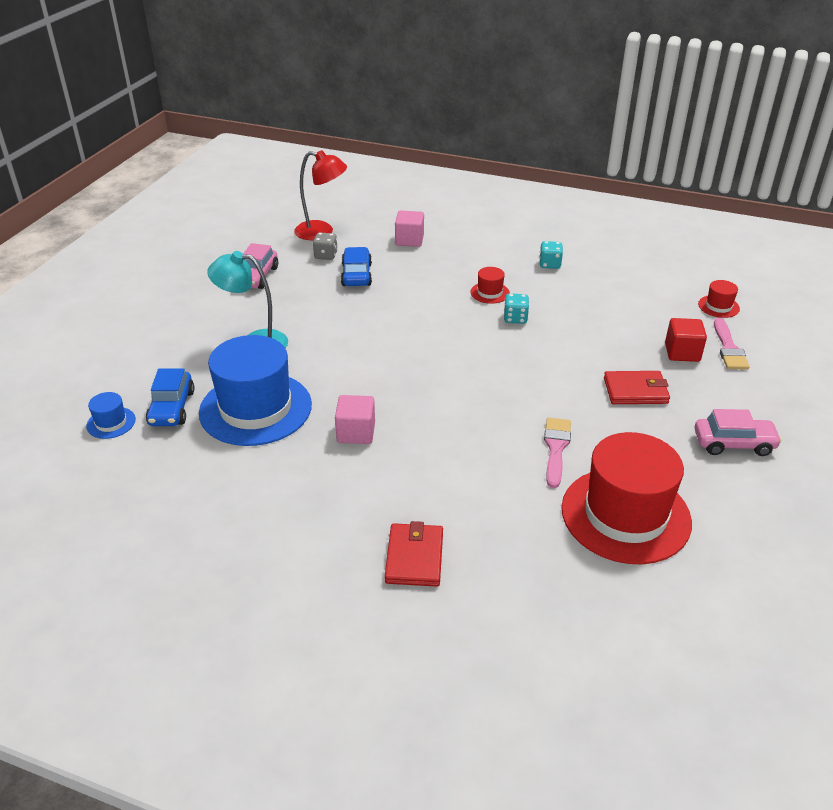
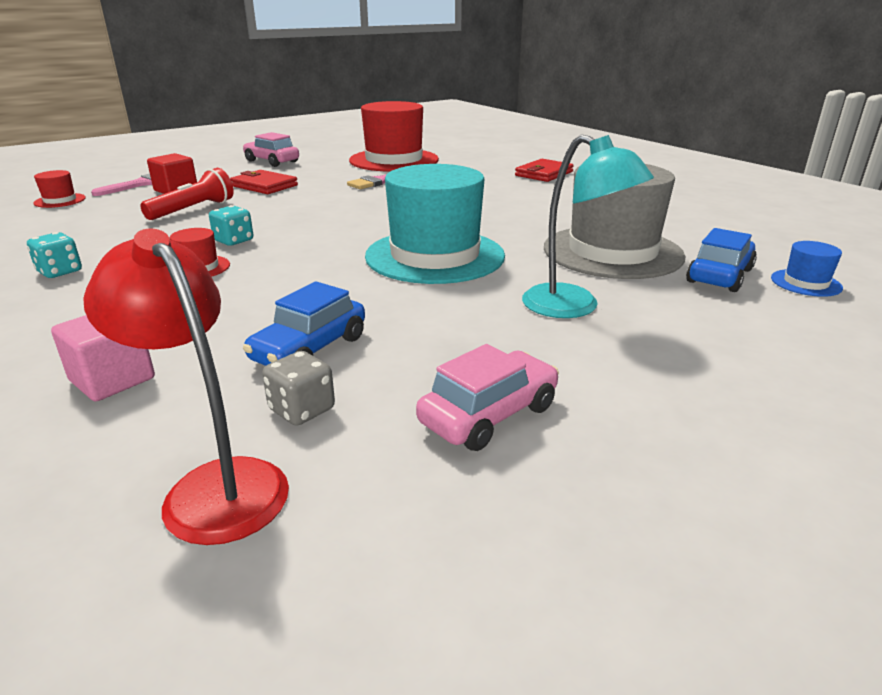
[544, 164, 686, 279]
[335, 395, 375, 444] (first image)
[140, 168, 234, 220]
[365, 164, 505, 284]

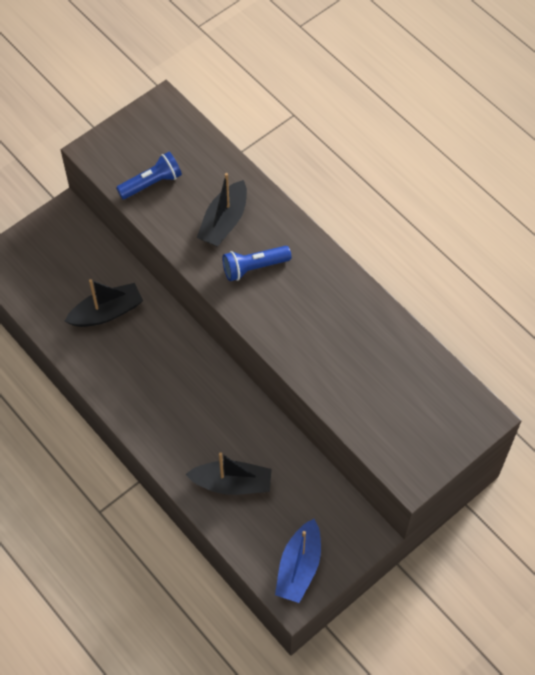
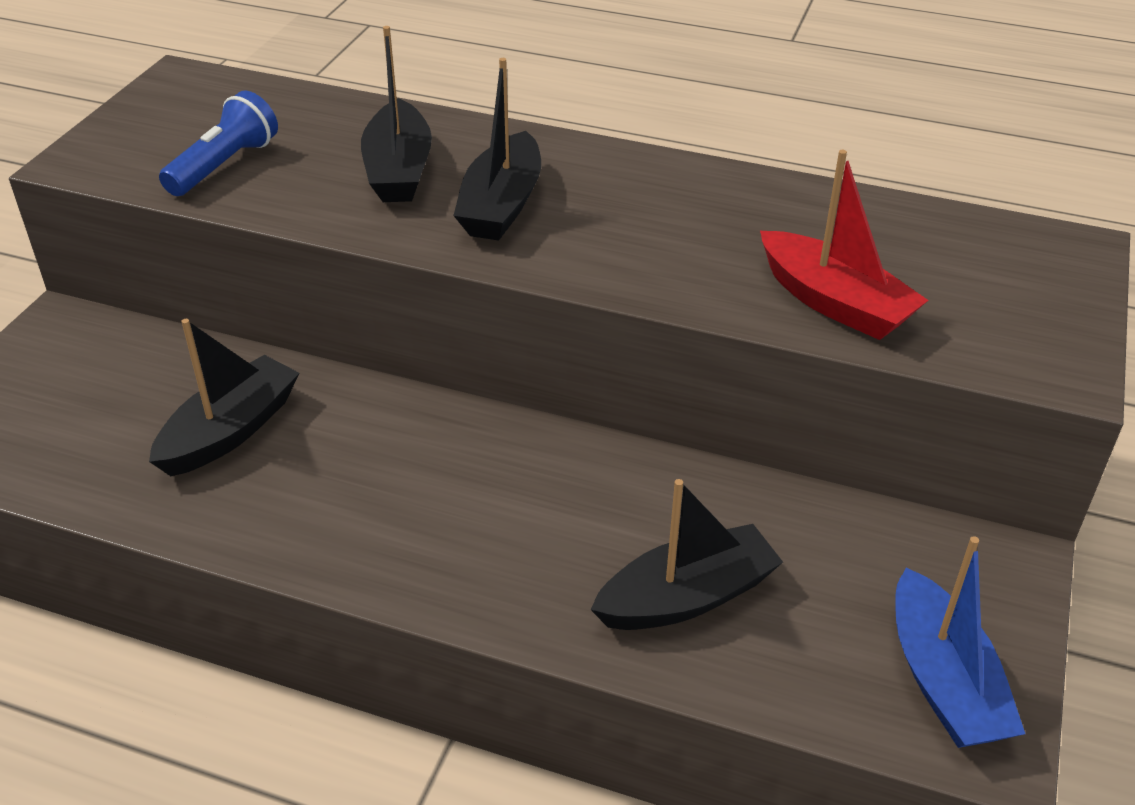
[453, 58, 541, 240]
[760, 150, 929, 340]

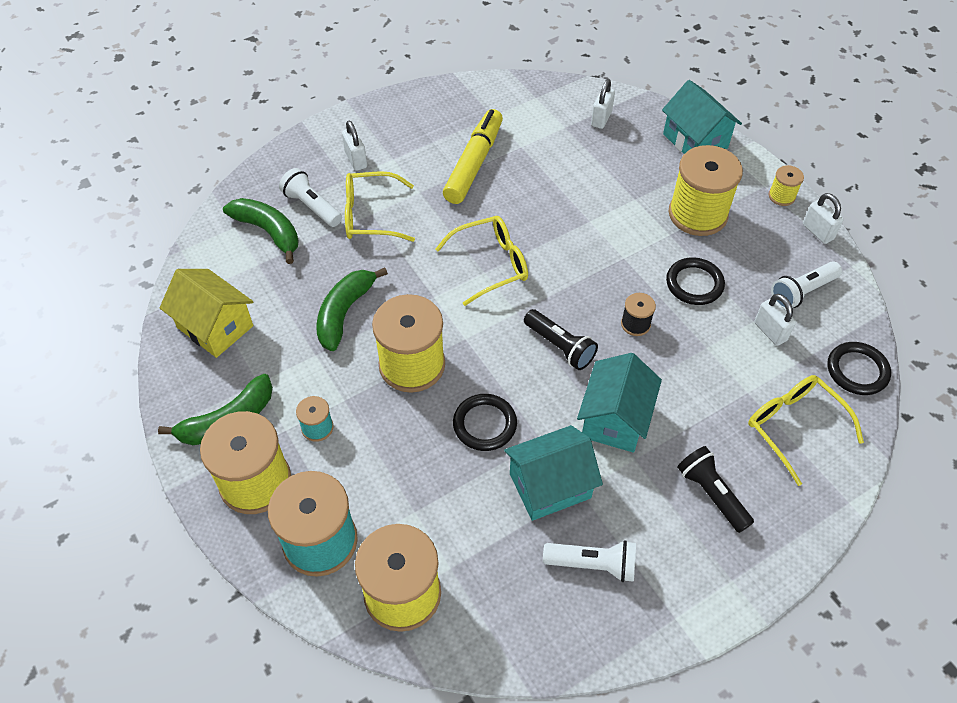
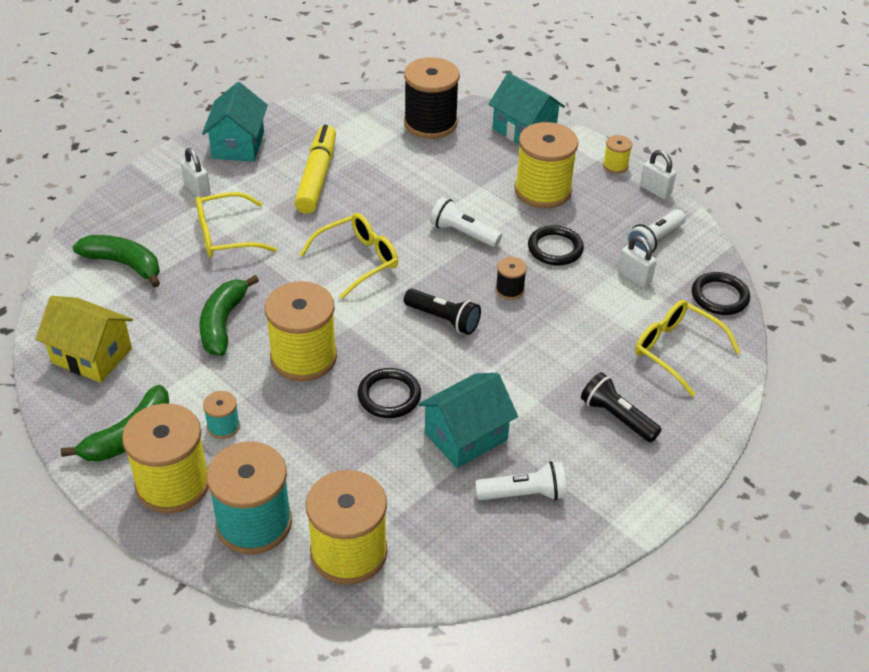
[430, 197, 502, 247]
[202, 82, 268, 162]
[404, 57, 460, 139]

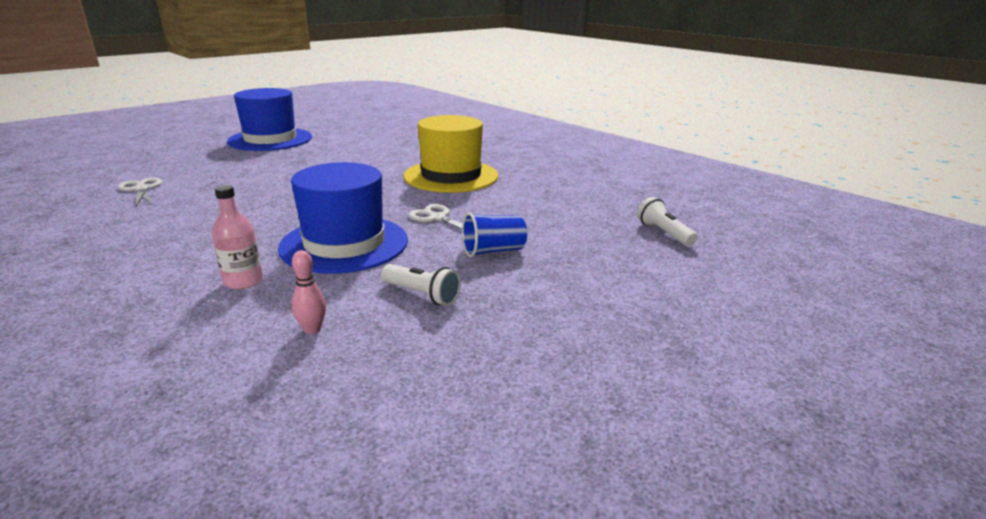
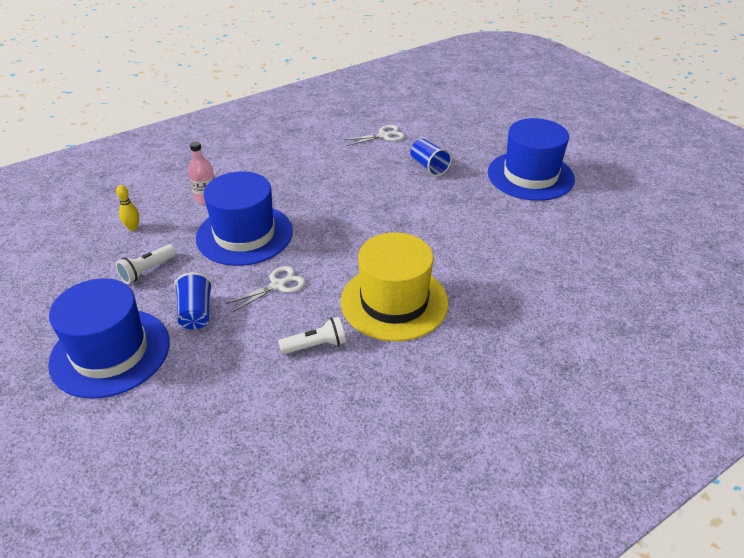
[116, 185, 139, 231]
[278, 317, 346, 354]
[48, 278, 170, 399]
[410, 139, 452, 176]

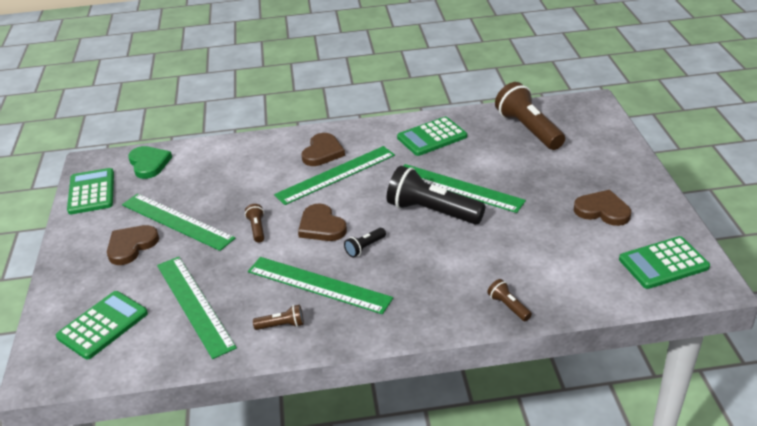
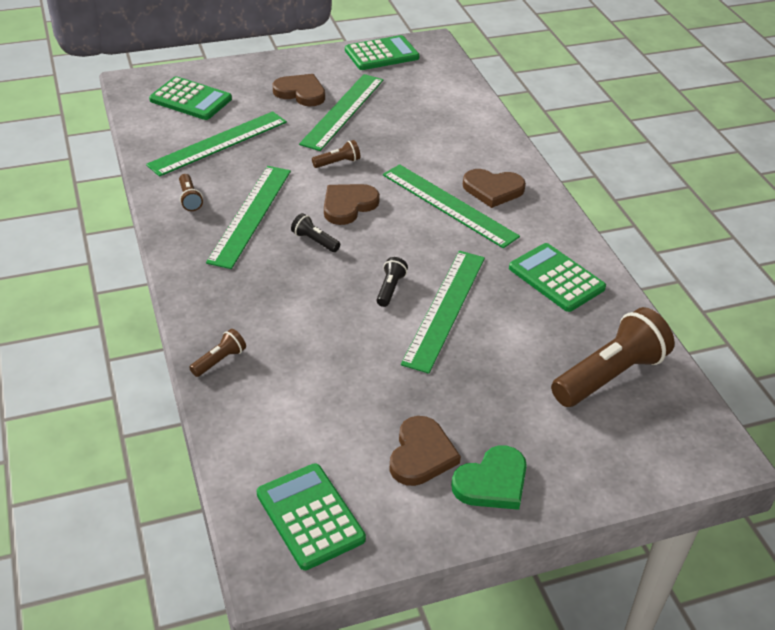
[451, 446, 527, 510]
[376, 257, 408, 307]

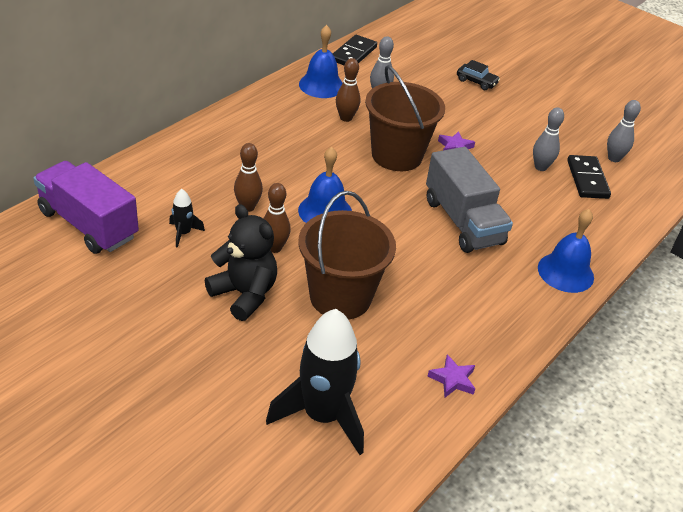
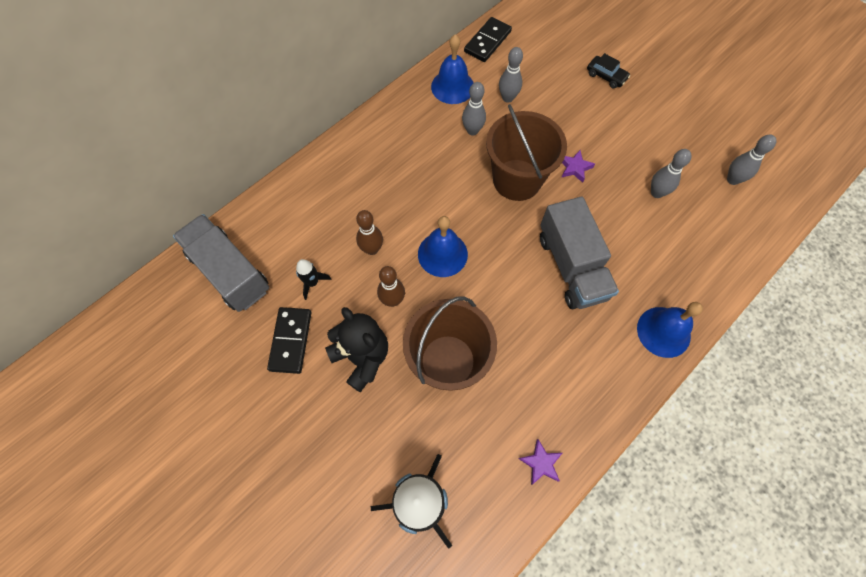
[173, 214, 269, 312]
[462, 82, 486, 135]
[267, 307, 311, 374]

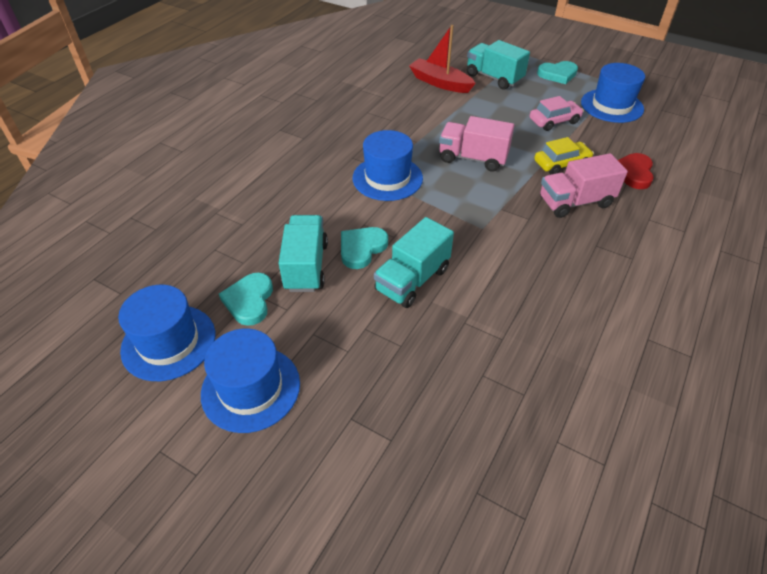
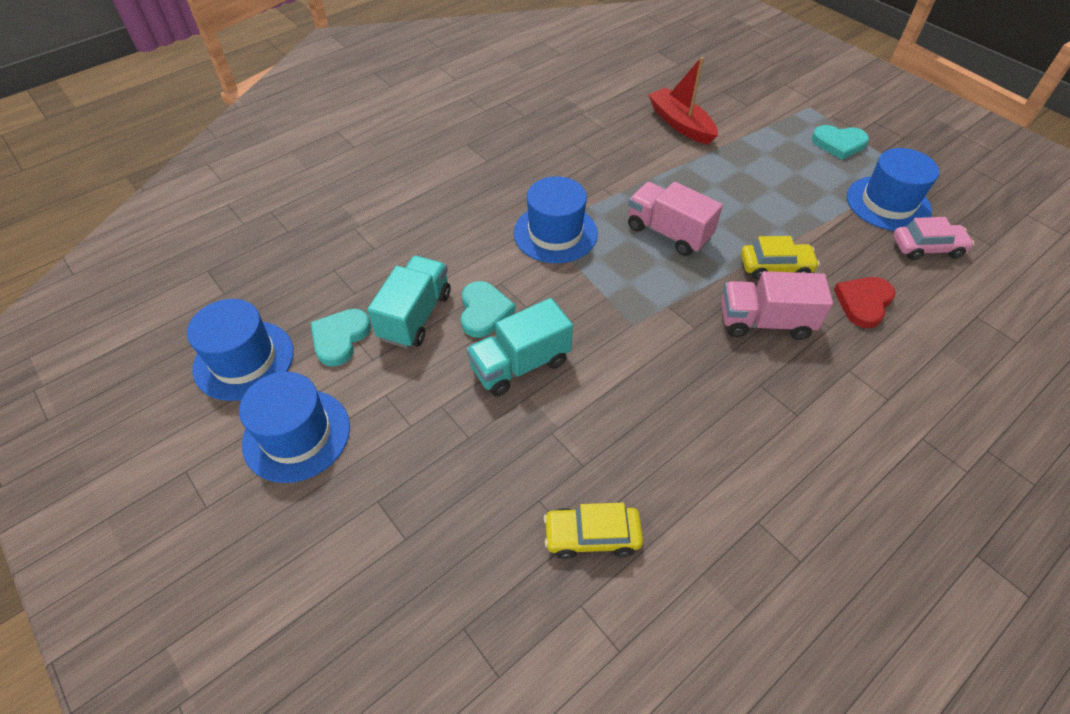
[461, 281, 516, 338]
[467, 40, 530, 90] (first image)
[893, 217, 974, 260]
[543, 503, 643, 559]

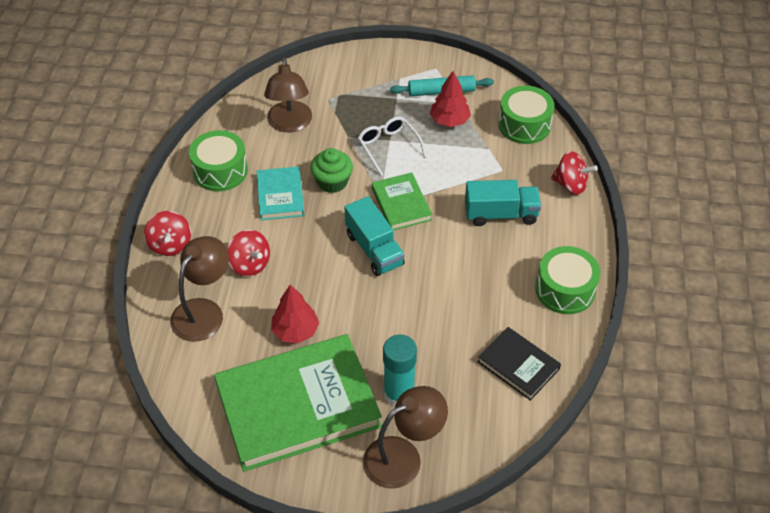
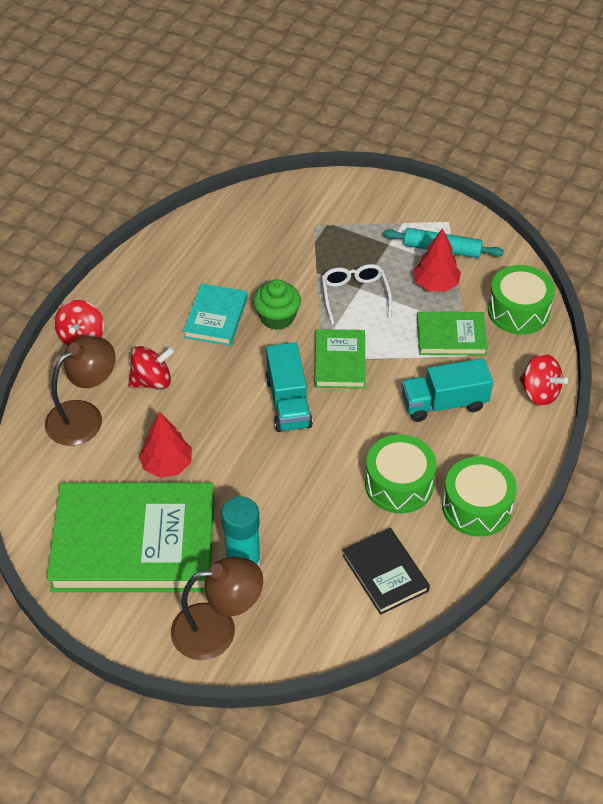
[365, 434, 437, 513]
[128, 346, 175, 389]
[264, 57, 312, 132] (first image)
[401, 358, 493, 422]
[417, 312, 488, 356]

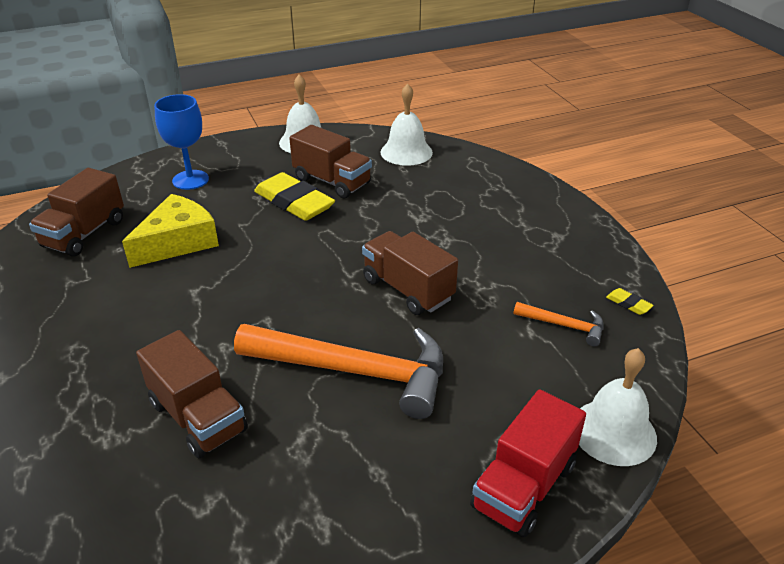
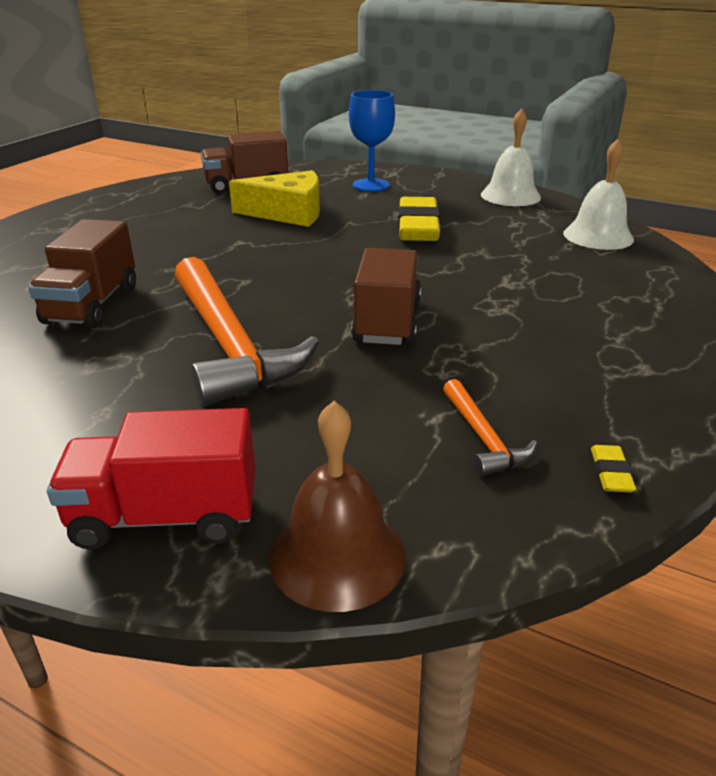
[289, 125, 372, 198] (first image)
[269, 401, 406, 612]

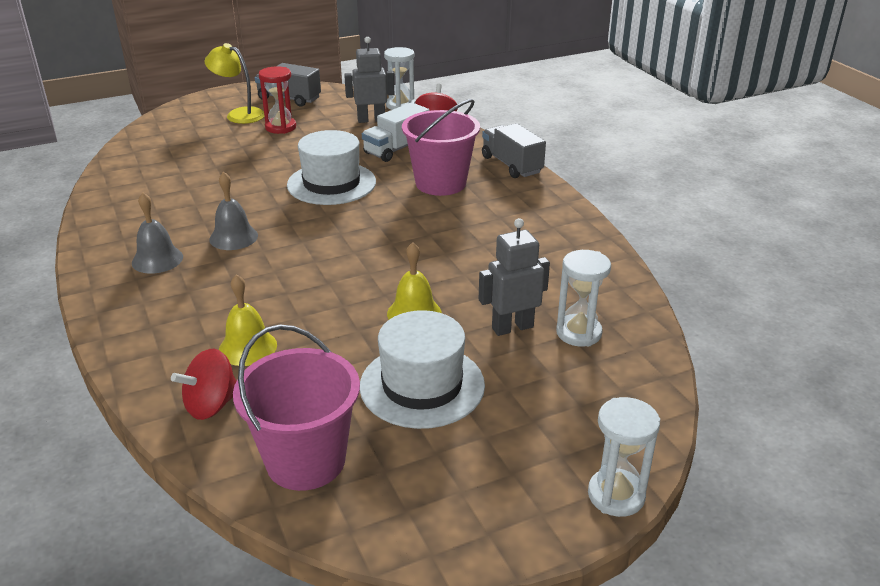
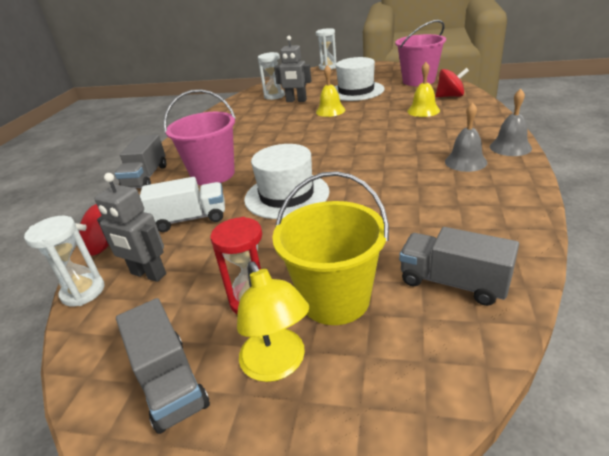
[490, 89, 532, 156]
[272, 171, 389, 325]
[399, 227, 519, 306]

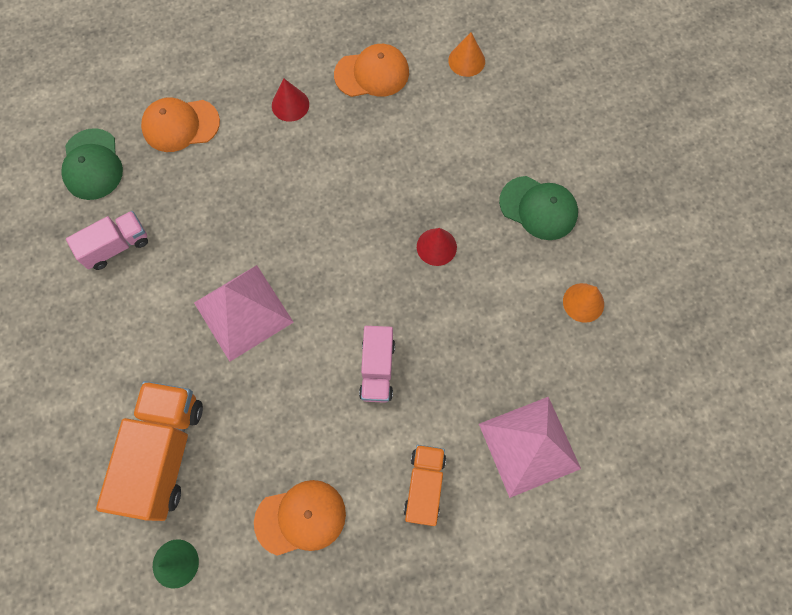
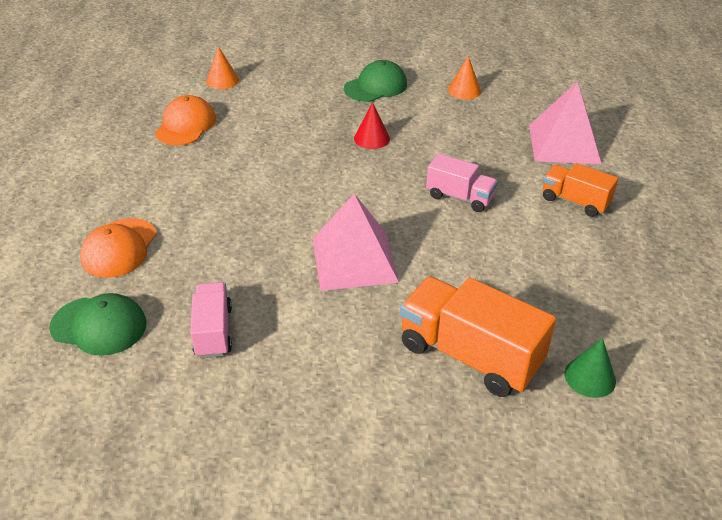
[254, 480, 346, 556] (first image)
[272, 79, 309, 122] (first image)

